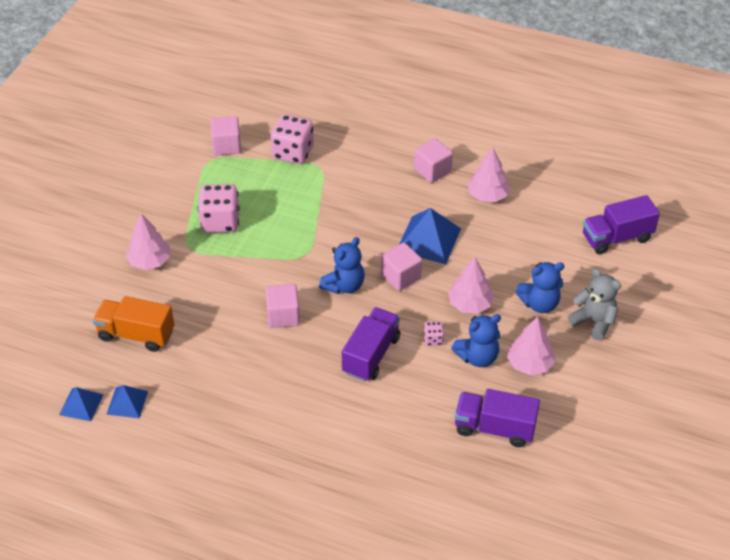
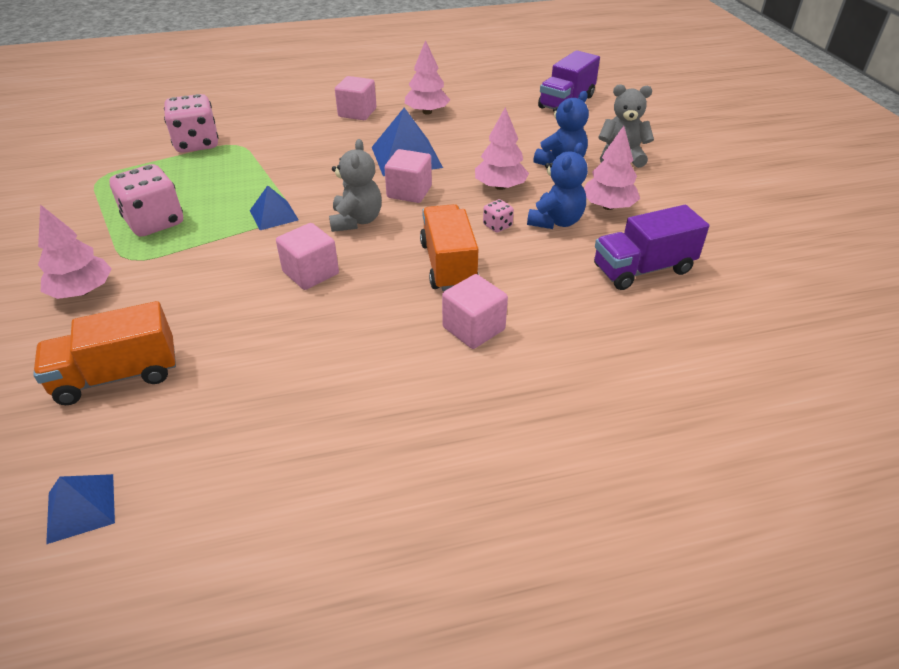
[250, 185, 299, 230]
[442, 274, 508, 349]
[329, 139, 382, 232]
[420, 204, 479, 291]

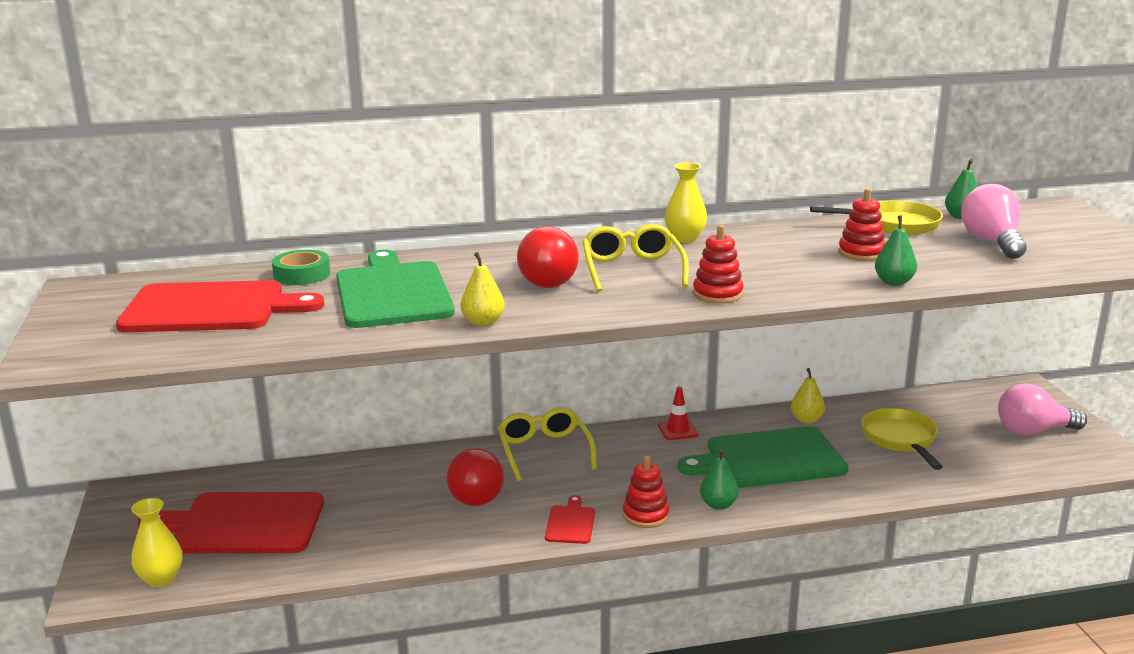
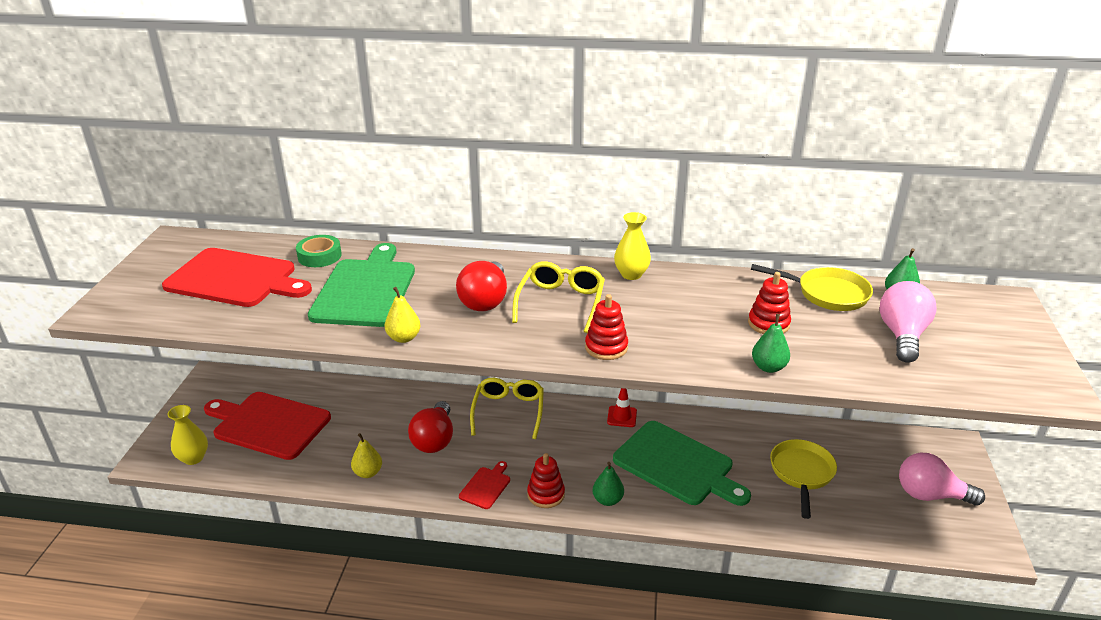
[613, 421, 751, 506]
[351, 433, 382, 478]

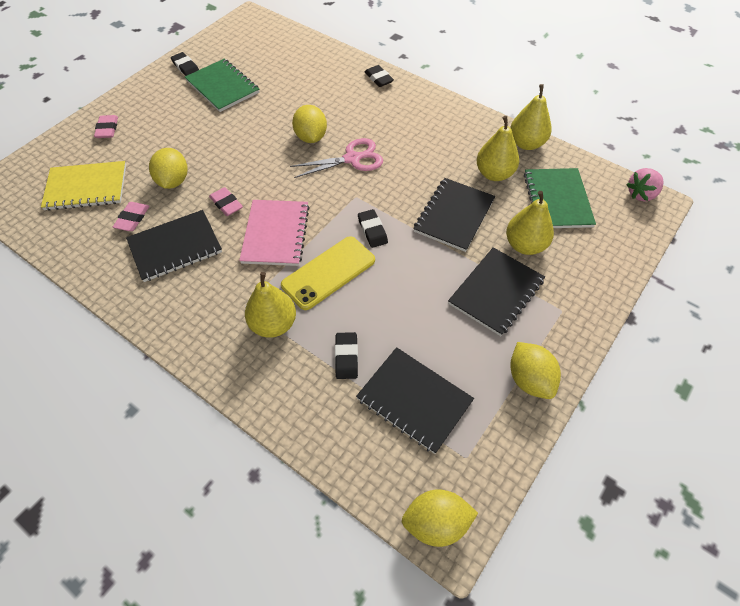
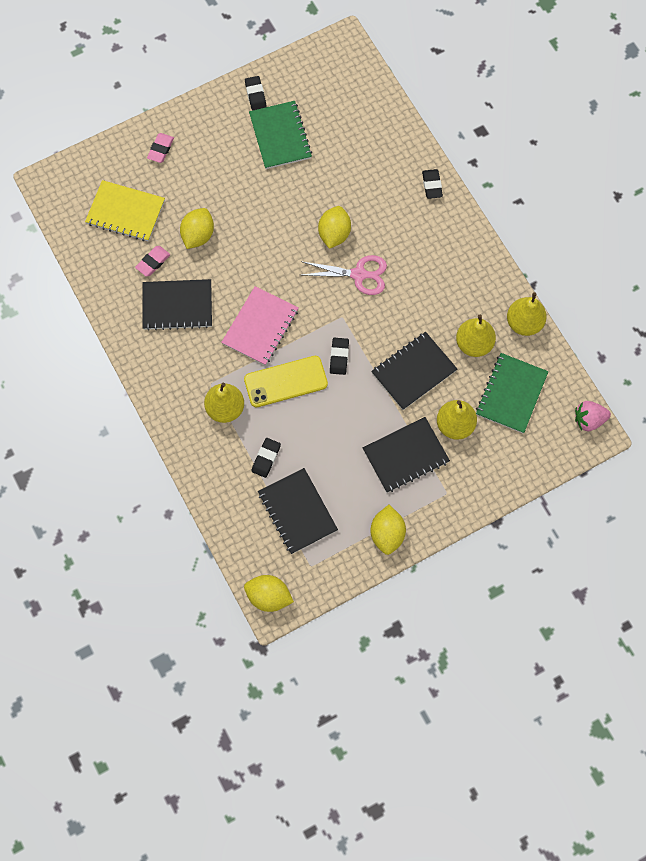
[209, 187, 243, 216] (first image)

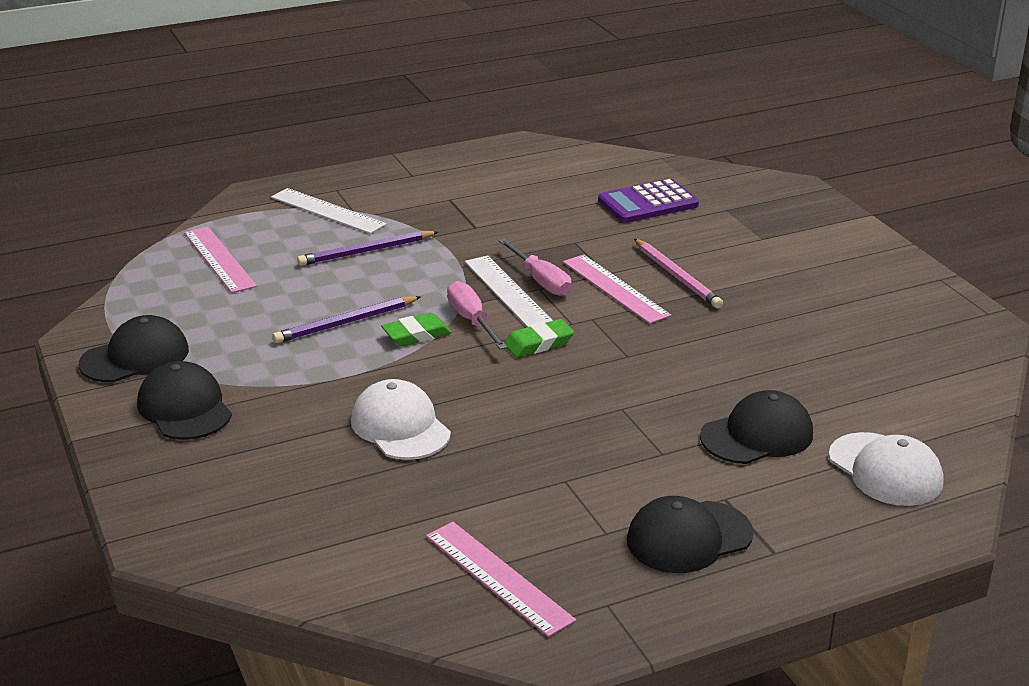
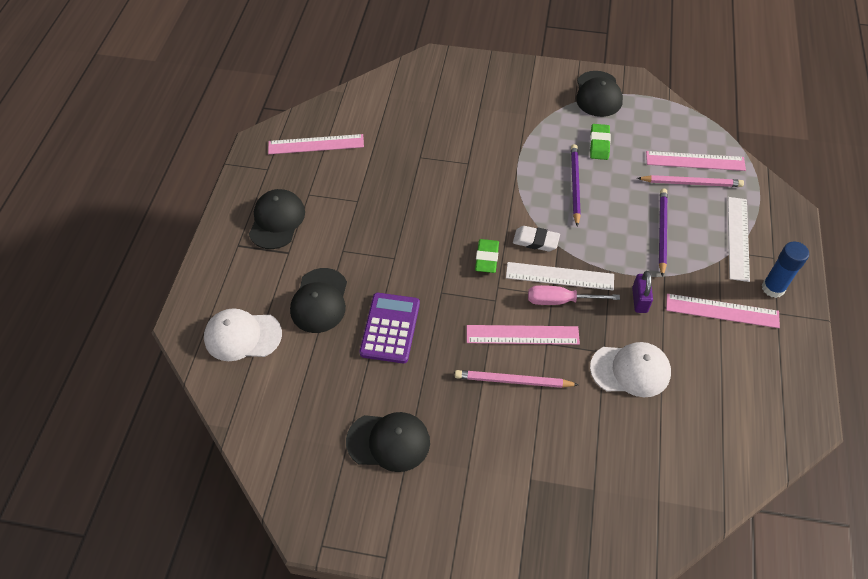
[346, 412, 430, 472]
[728, 197, 750, 282]
[590, 342, 671, 397]
[590, 124, 611, 160]
[513, 226, 560, 252]
[360, 293, 420, 363]
[632, 271, 653, 313]
[637, 175, 744, 187]
[666, 294, 780, 328]
[762, 242, 809, 298]

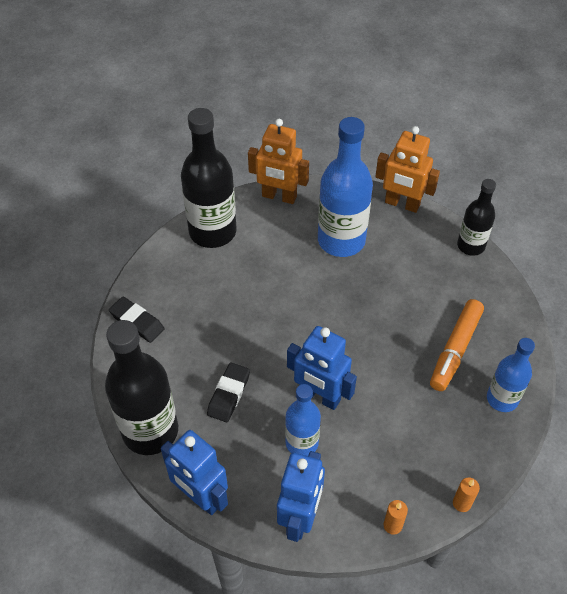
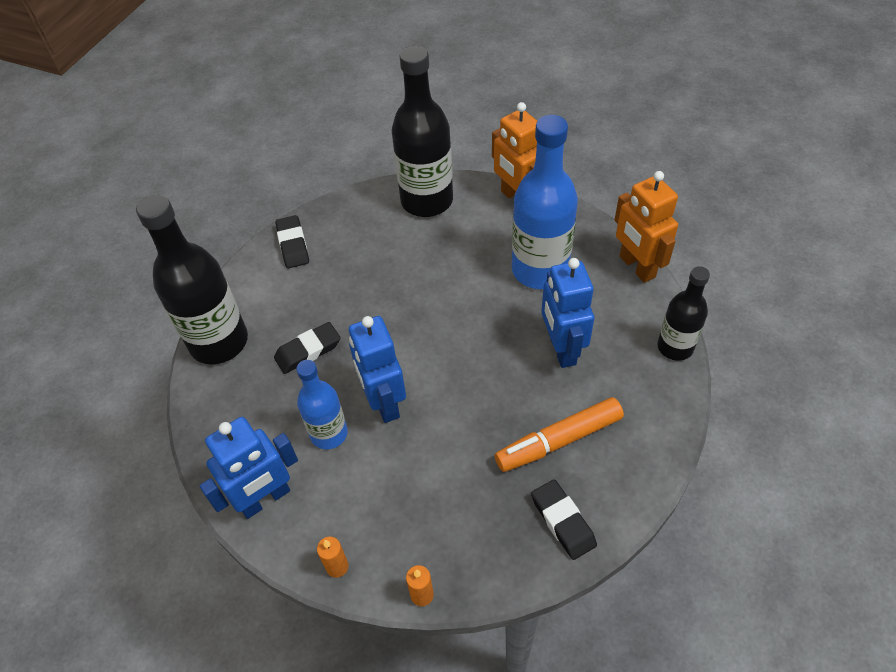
[541, 258, 594, 368]
[531, 479, 597, 560]

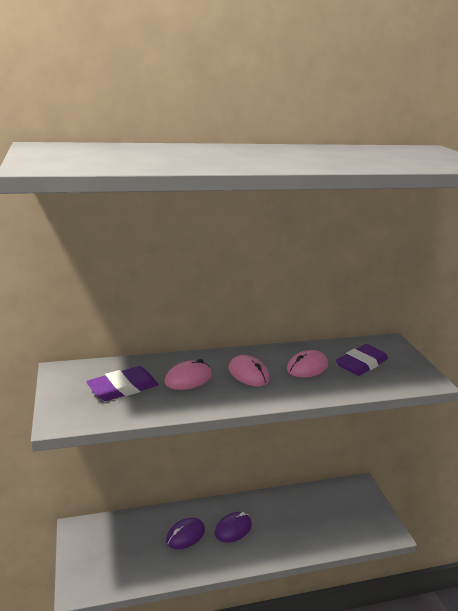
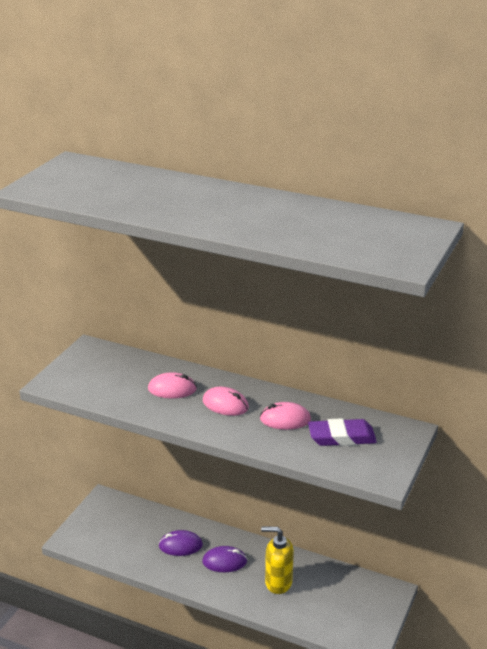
[86, 366, 159, 401] (first image)
[203, 387, 249, 416]
[261, 527, 294, 594]

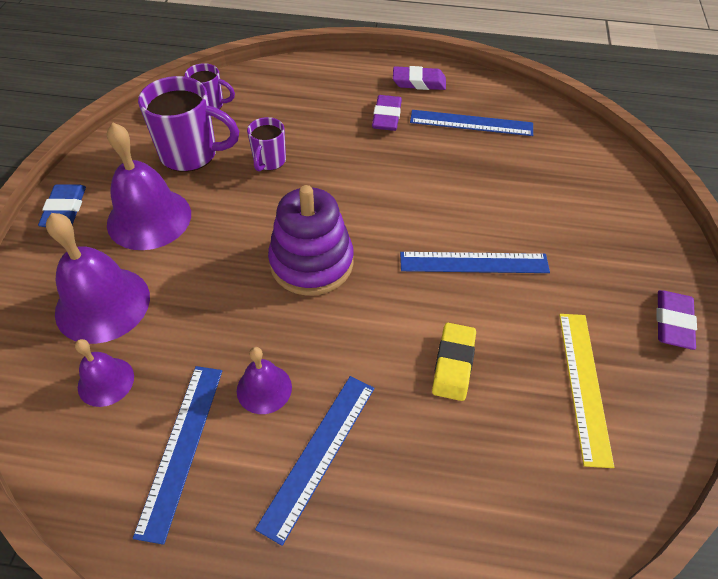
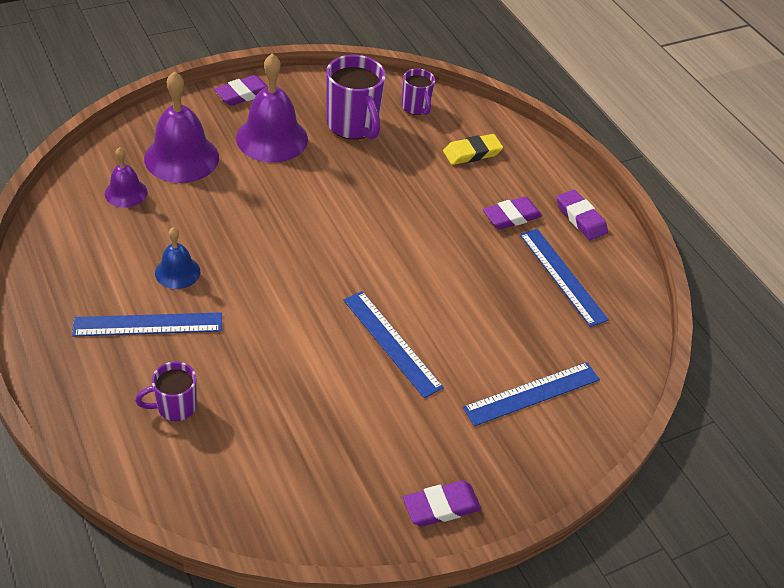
[214, 75, 268, 106]
[463, 362, 600, 426]
[155, 227, 200, 289]
[135, 361, 197, 421]
[268, 185, 354, 296] (first image)
[443, 134, 503, 165]
[559, 314, 614, 468] (first image)

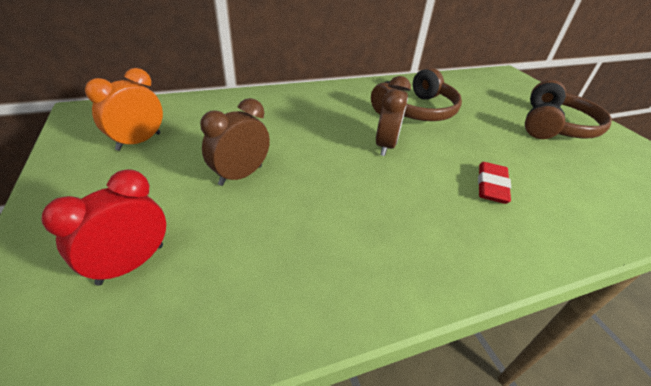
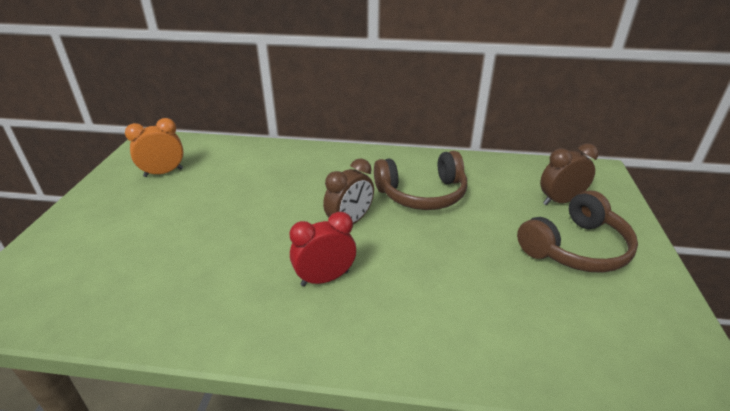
[289, 212, 356, 286]
[540, 144, 599, 205]
[478, 162, 511, 204] (first image)

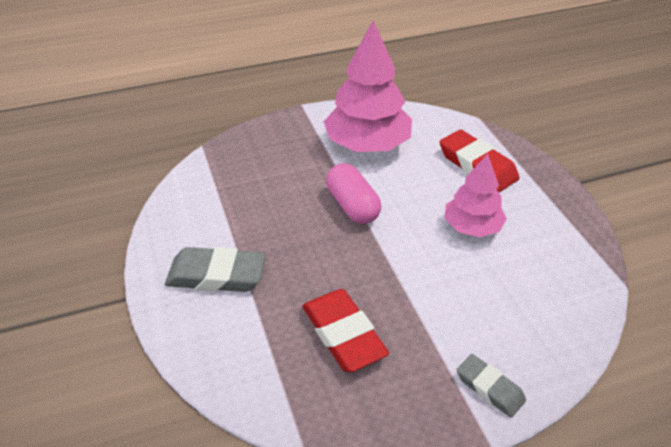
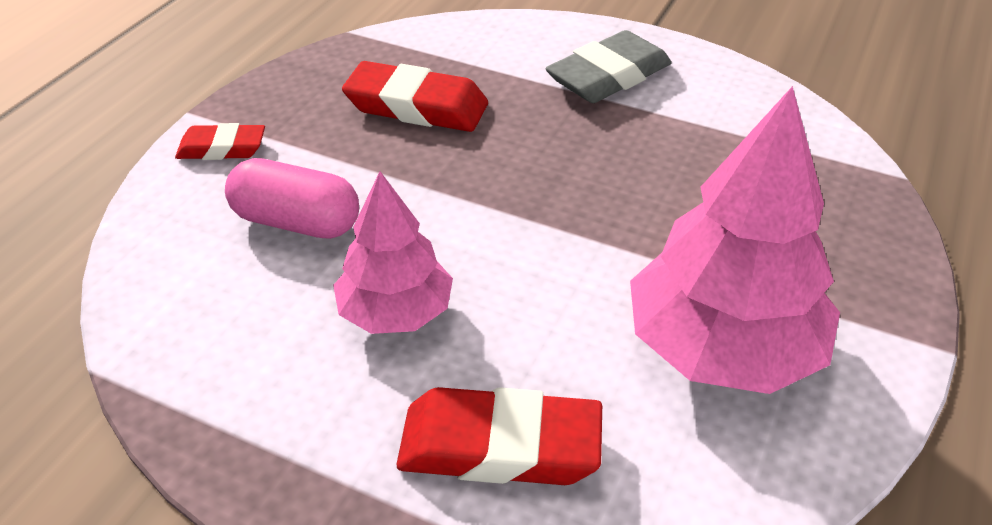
[225, 158, 359, 239]
[175, 123, 265, 160]

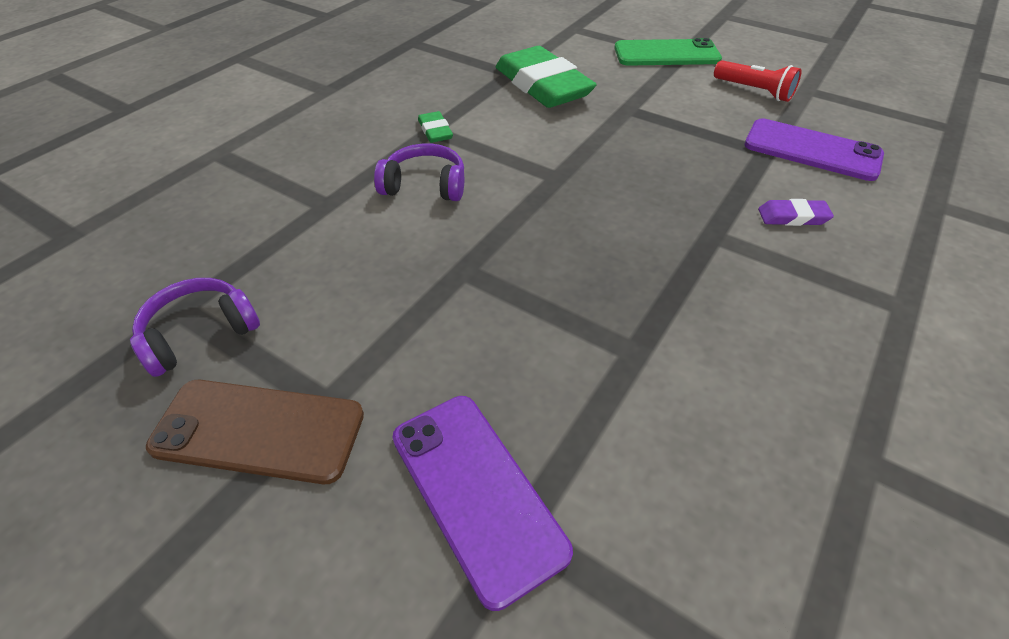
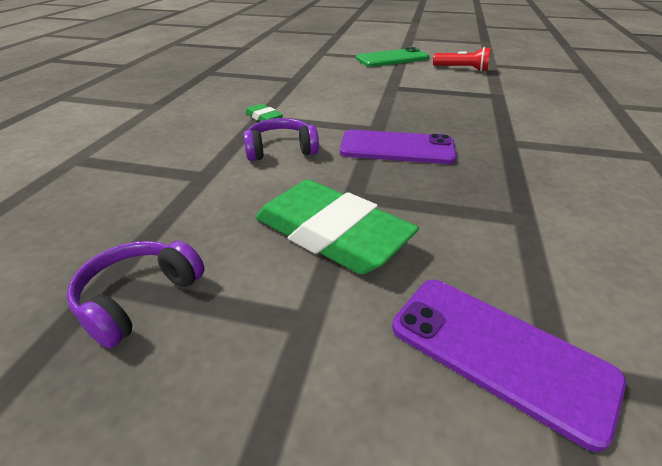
[146, 380, 364, 484] (first image)
[255, 180, 419, 274]
[340, 130, 457, 164]
[758, 199, 834, 226] (first image)

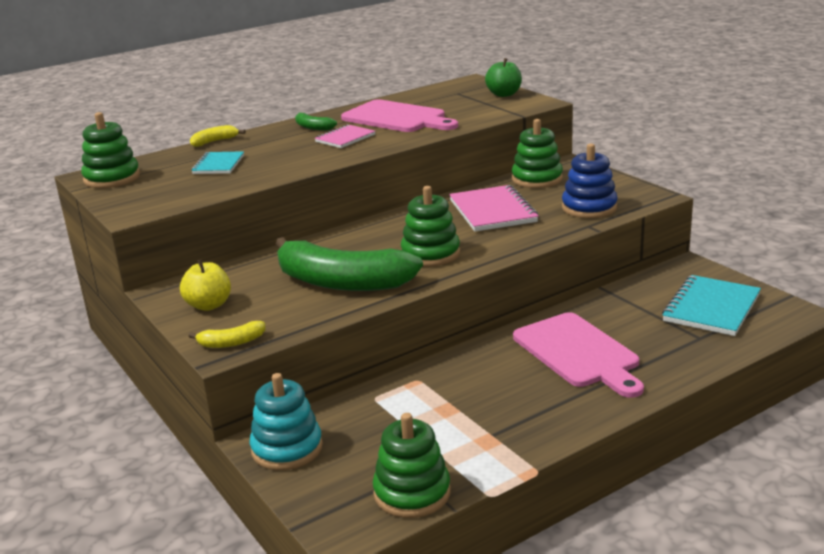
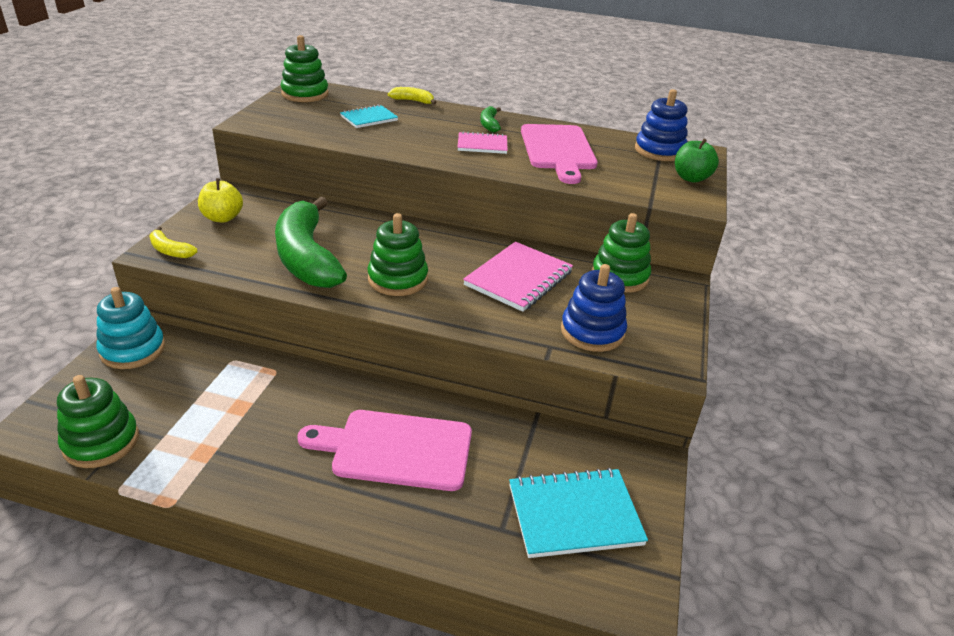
[297, 410, 472, 491]
[635, 89, 688, 161]

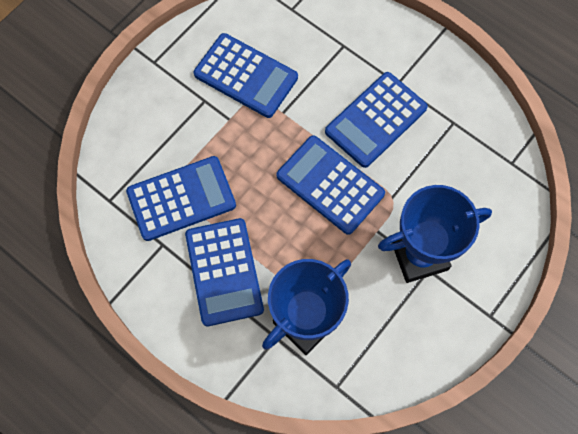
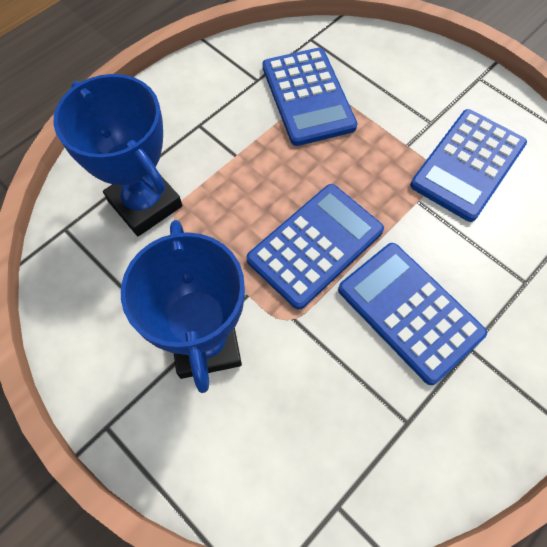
[185, 218, 264, 326] (first image)

